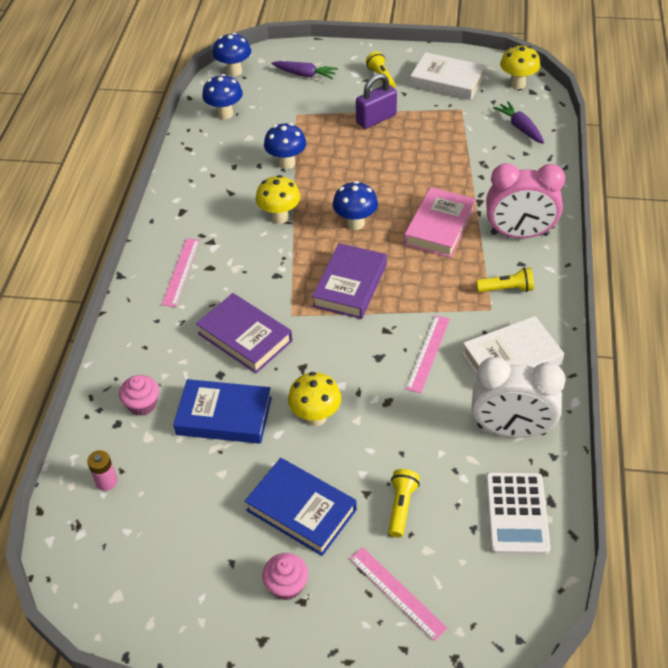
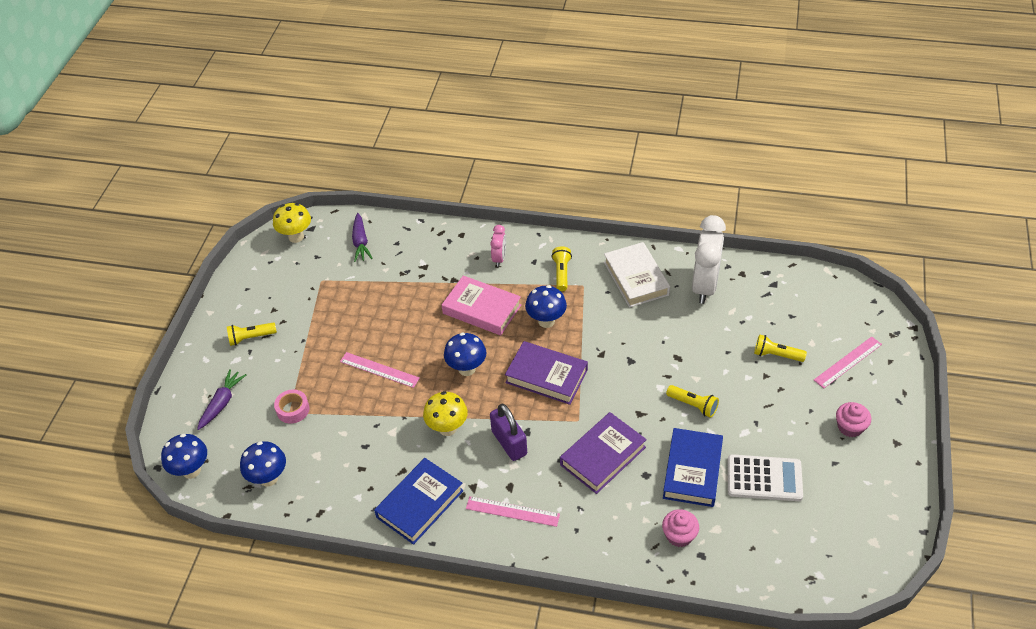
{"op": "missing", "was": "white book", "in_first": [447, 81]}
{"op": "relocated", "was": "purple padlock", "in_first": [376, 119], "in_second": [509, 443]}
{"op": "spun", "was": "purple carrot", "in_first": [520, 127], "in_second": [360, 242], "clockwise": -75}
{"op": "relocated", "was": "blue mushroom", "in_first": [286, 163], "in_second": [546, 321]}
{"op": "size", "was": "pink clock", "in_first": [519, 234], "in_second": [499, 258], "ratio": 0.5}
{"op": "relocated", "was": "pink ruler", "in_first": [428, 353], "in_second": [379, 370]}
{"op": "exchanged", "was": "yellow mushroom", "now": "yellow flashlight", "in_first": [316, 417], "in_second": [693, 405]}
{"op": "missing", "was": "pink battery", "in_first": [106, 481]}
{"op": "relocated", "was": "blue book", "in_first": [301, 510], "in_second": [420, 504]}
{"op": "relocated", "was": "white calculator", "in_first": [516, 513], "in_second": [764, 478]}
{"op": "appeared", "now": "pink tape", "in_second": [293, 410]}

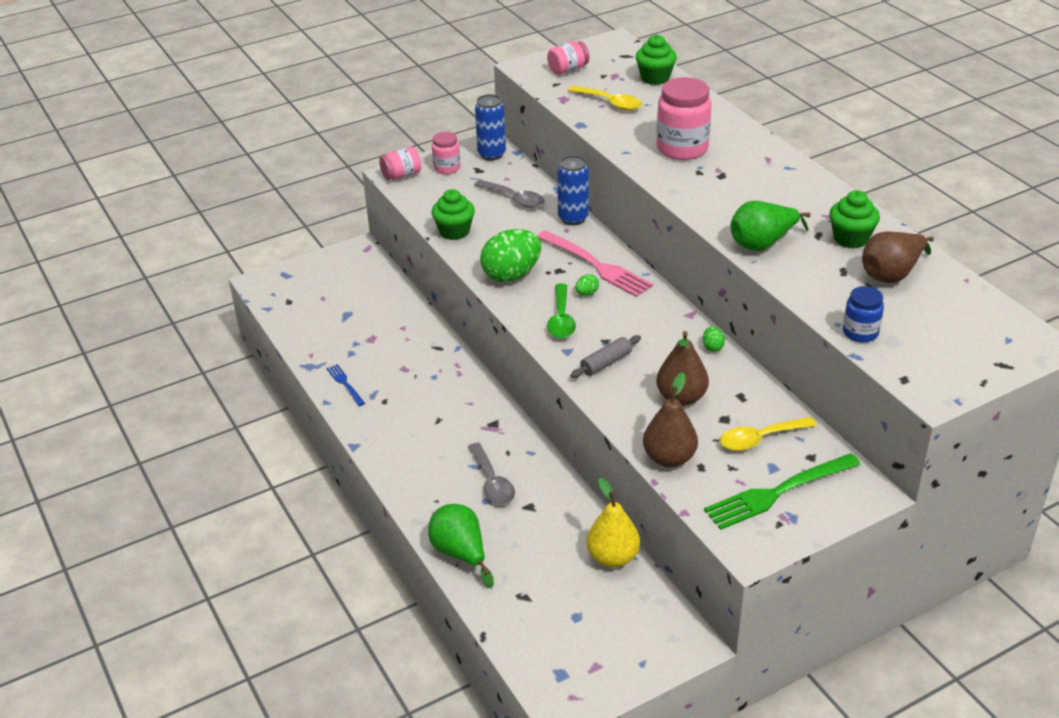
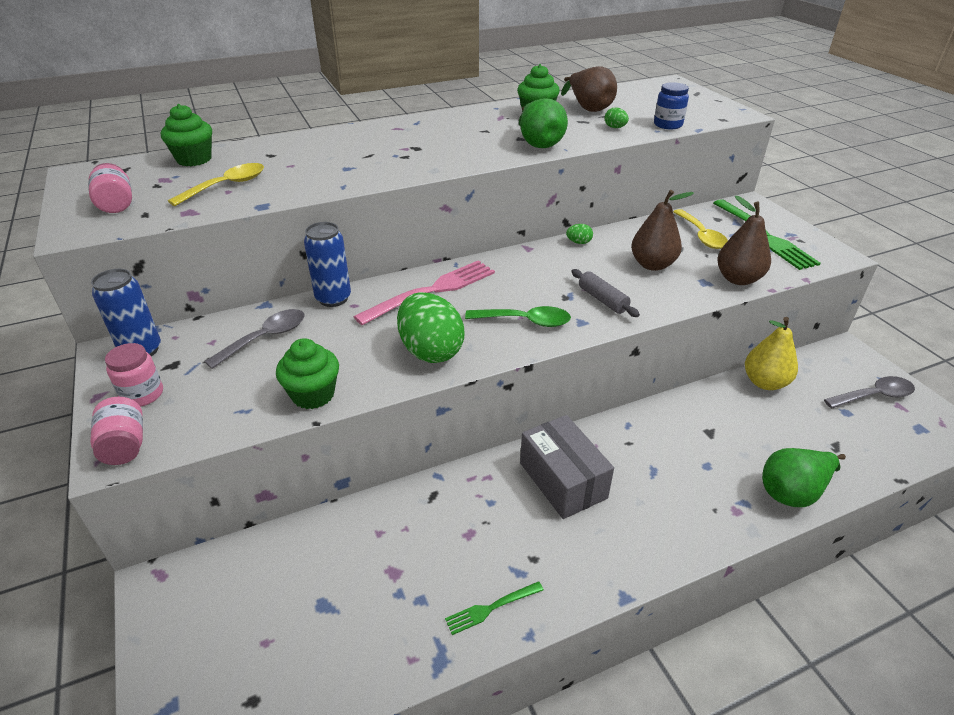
{"op": "missing", "was": "pink jar", "in_first": [682, 148]}
{"op": "relocated", "was": "green egg", "in_first": [587, 293], "in_second": [615, 128]}
{"op": "colour", "was": "blue fork", "now": "green fork", "in_first": [345, 384], "in_second": [491, 608]}
{"op": "relocated", "was": "grey spoon", "in_first": [492, 482], "in_second": [874, 396]}
{"op": "appeared", "now": "grey box", "in_second": [562, 480]}

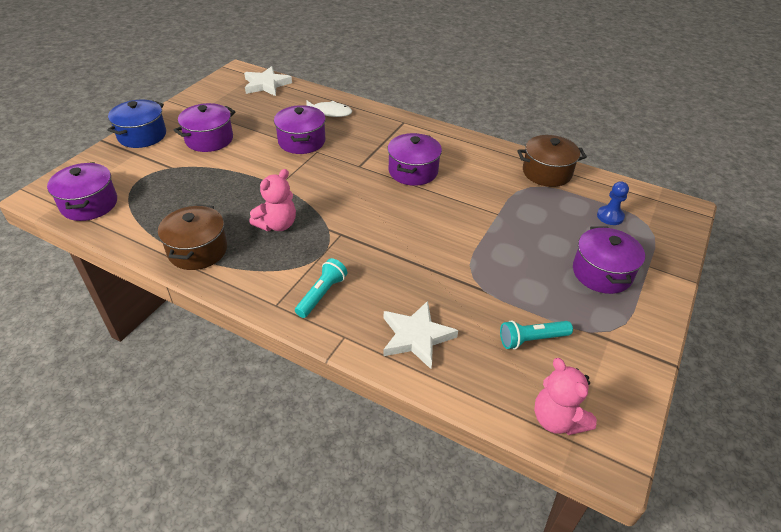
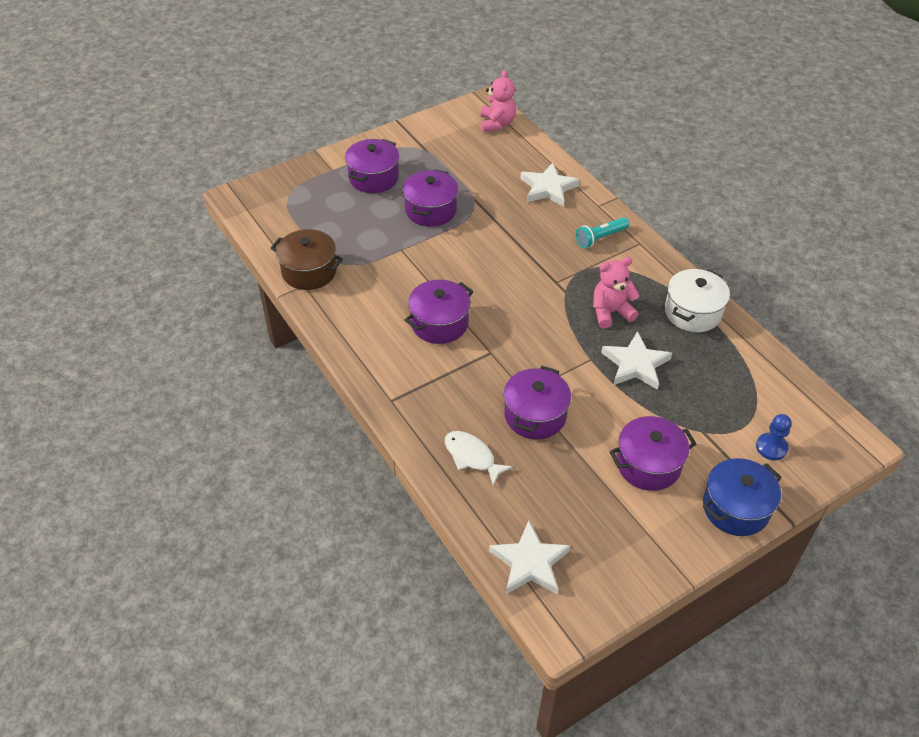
{"op": "relocated", "was": "purple pot", "in_first": [89, 204], "in_second": [431, 210]}
{"op": "relocated", "was": "blue pawn", "in_first": [610, 216], "in_second": [771, 447]}
{"op": "colour", "was": "brown pot", "now": "white pot", "in_first": [198, 250], "in_second": [692, 312]}
{"op": "missing", "was": "turquoise flashlight", "in_first": [532, 339]}
{"op": "appeared", "now": "white star", "in_second": [635, 364]}

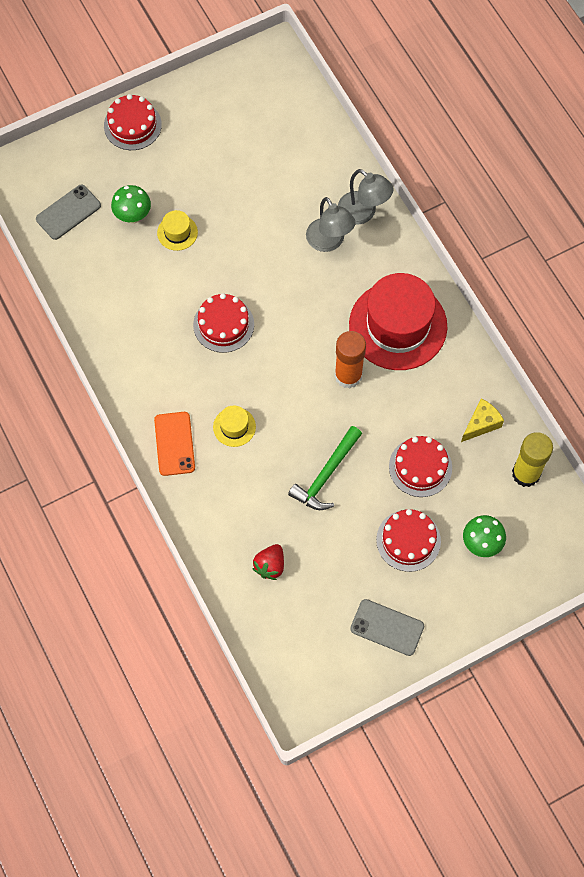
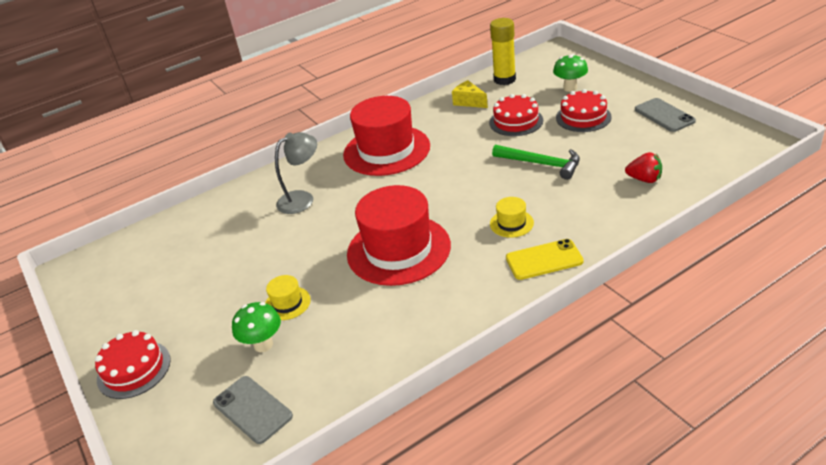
{"op": "missing", "was": "grey lamp", "in_first": [363, 213]}
{"op": "exchanged", "was": "red cake", "now": "red hat", "in_first": [223, 324], "in_second": [398, 250]}
{"op": "missing", "was": "orange glue stick", "in_first": [348, 375]}
{"op": "colour", "was": "orange phone", "now": "yellow phone", "in_first": [174, 444], "in_second": [544, 260]}
{"op": "spun", "was": "grey phone", "in_first": [387, 627], "in_second": [664, 115], "clockwise": -45}

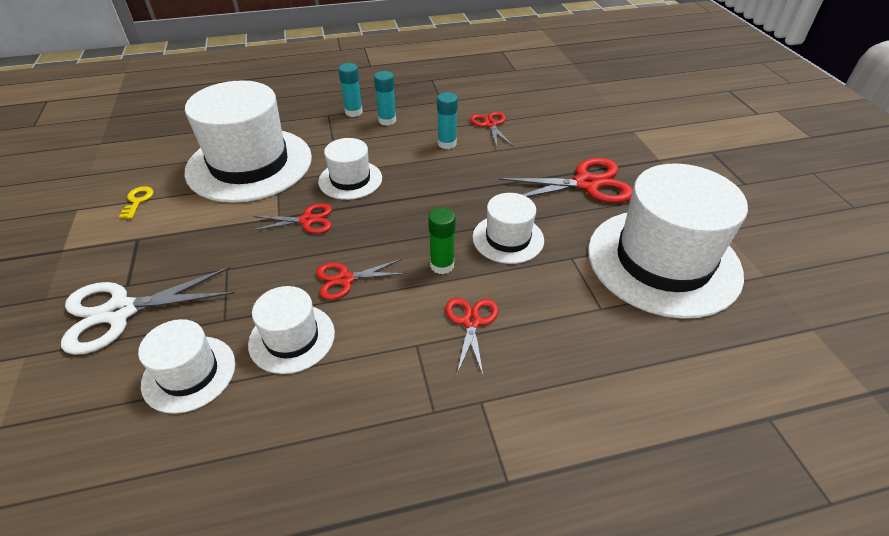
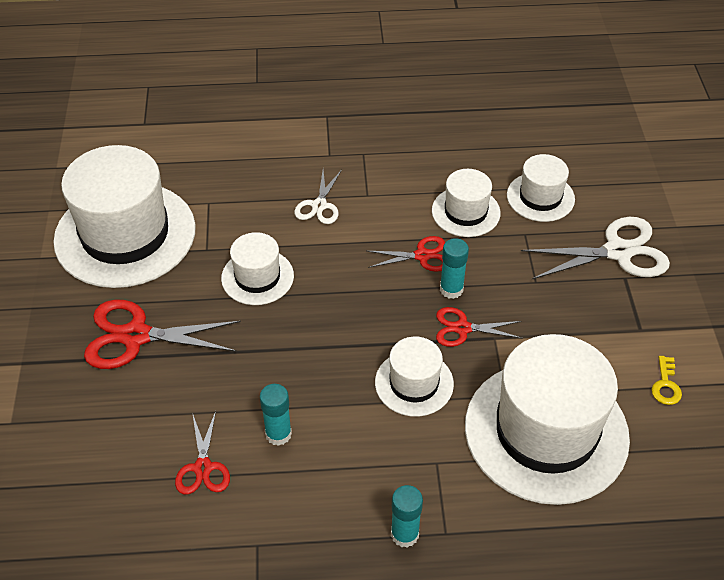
{"op": "relocated", "was": "turquoise glue stick", "in_first": [387, 120], "in_second": [451, 289]}
{"op": "missing", "was": "green glue stick", "in_first": [442, 265]}
{"op": "colour", "was": "red scissors", "now": "white scissors", "in_first": [471, 322], "in_second": [319, 205]}

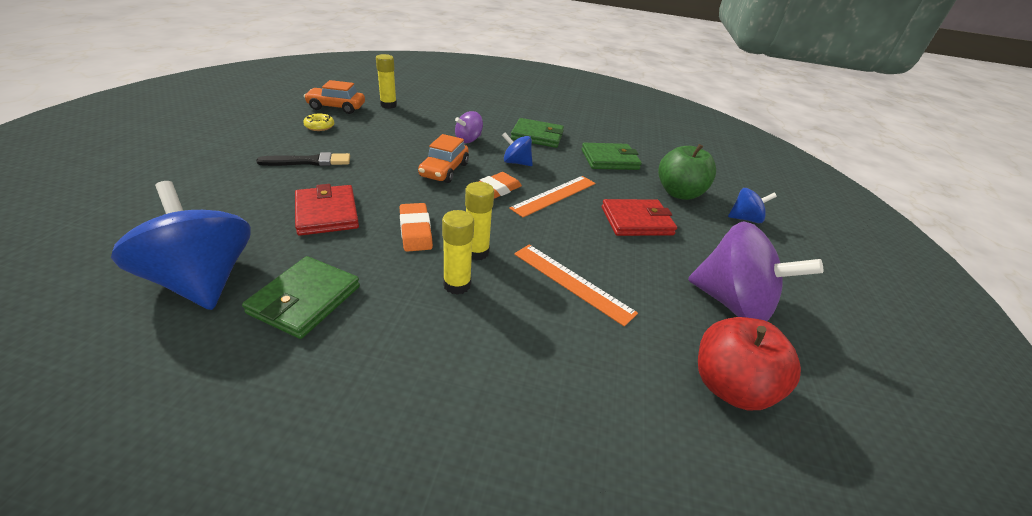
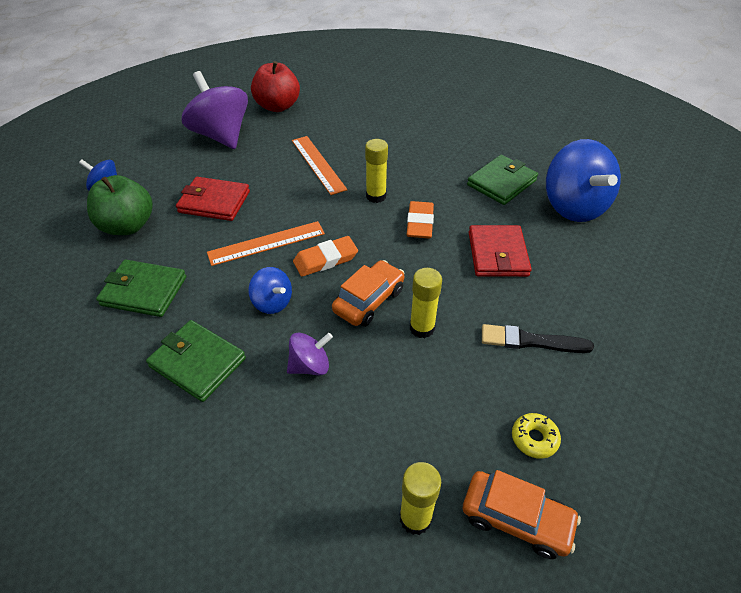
{"op": "relocated", "was": "yellow glue stick", "in_first": [457, 285], "in_second": [422, 328]}

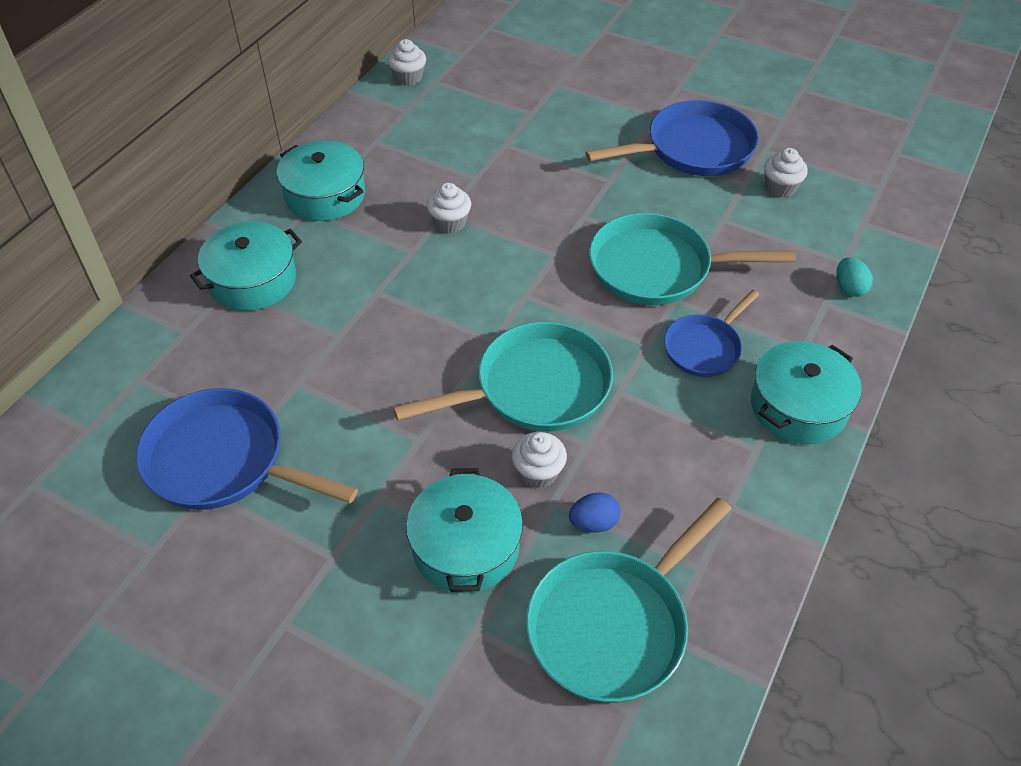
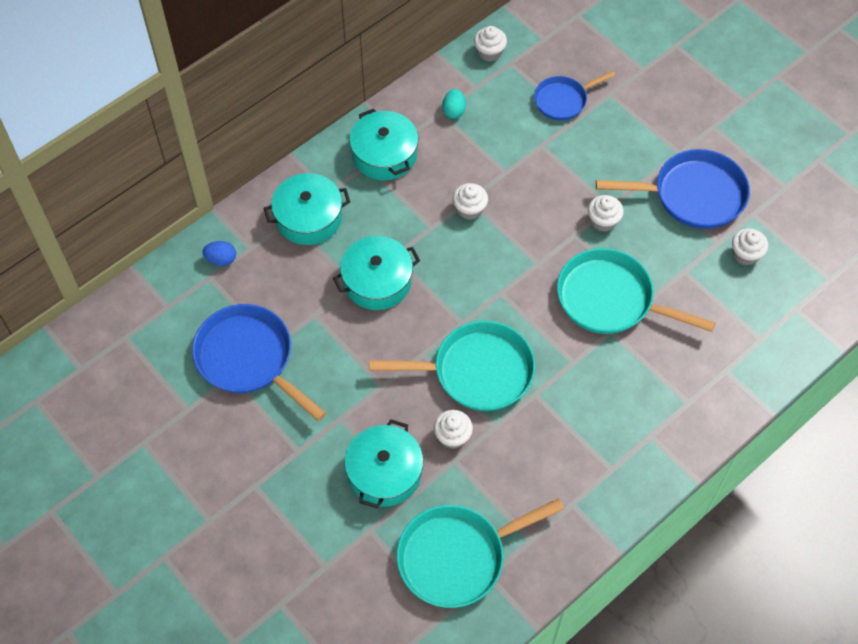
{"op": "relocated", "was": "turquoise egg", "in_first": [849, 288], "in_second": [454, 111]}
{"op": "relocated", "was": "blue pan", "in_first": [705, 347], "in_second": [563, 100]}
{"op": "relocated", "was": "turquoise pot", "in_first": [798, 406], "in_second": [377, 281]}
{"op": "relocated", "was": "blue egg", "in_first": [593, 523], "in_second": [221, 259]}
{"op": "appeared", "now": "white cupcake", "in_second": [603, 221]}

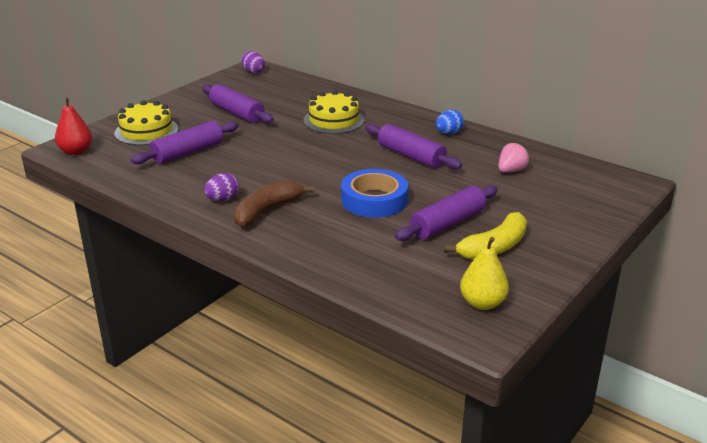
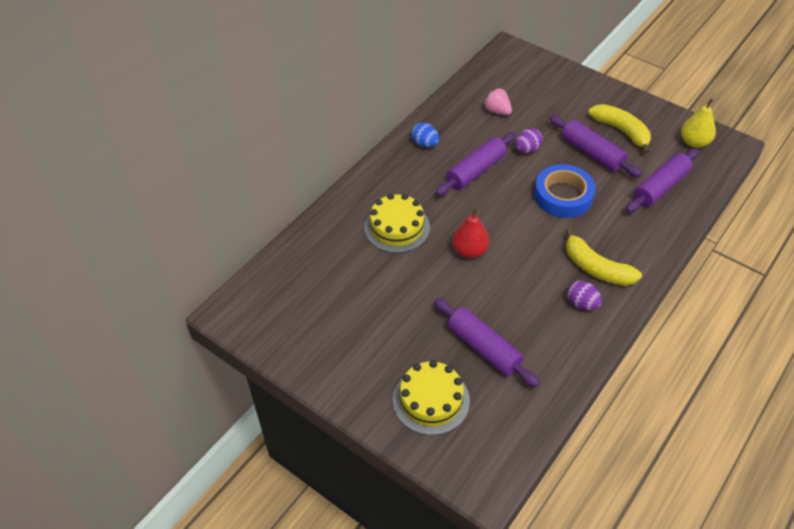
{"op": "relocated", "was": "purple egg", "in_first": [253, 72], "in_second": [527, 149]}
{"op": "relocated", "was": "purple rolling pin", "in_first": [236, 113], "in_second": [660, 187]}
{"op": "relocated", "was": "red pear", "in_first": [76, 151], "in_second": [470, 251]}
{"op": "colour", "was": "brown banana", "now": "yellow banana", "in_first": [267, 211], "in_second": [596, 268]}

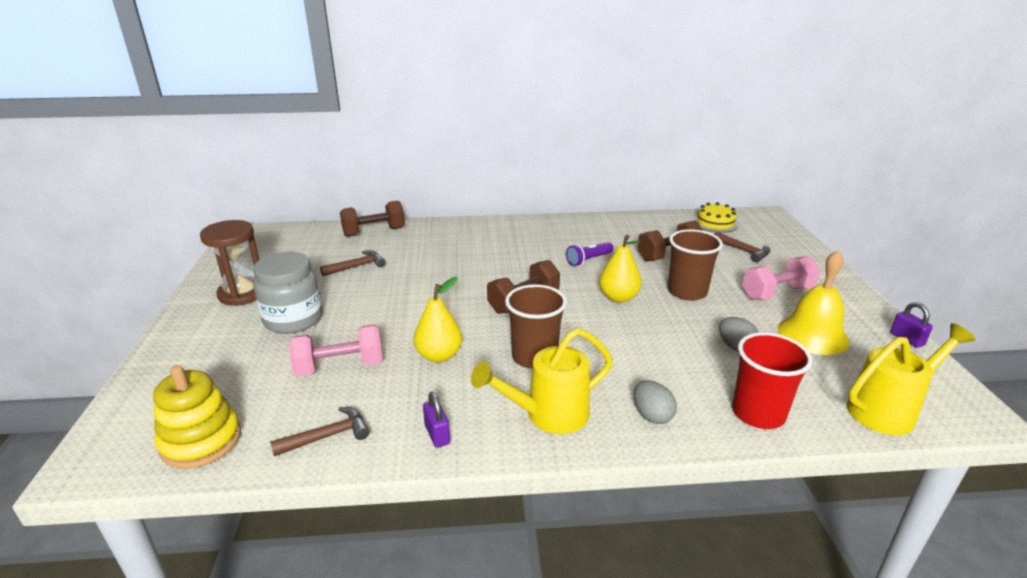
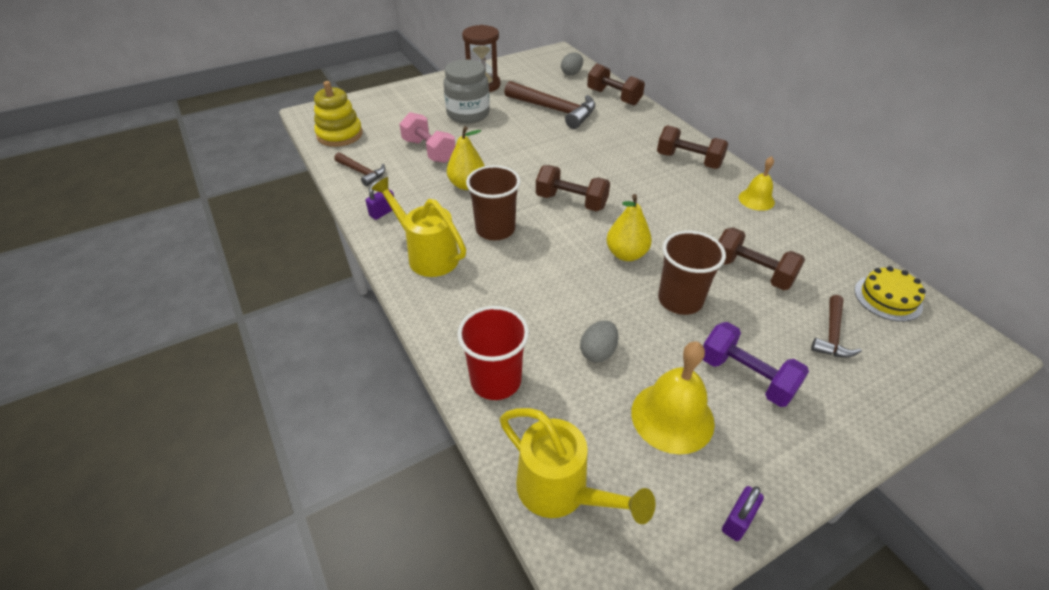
{"op": "missing", "was": "purple flashlight", "in_first": [588, 260]}
{"op": "size", "was": "brown hammer", "in_first": [357, 266], "in_second": [554, 110], "ratio": 1.86}
{"op": "colour", "was": "pink dumbbell", "now": "purple dumbbell", "in_first": [777, 293], "in_second": [746, 377]}
{"op": "relocated", "was": "grey egg", "in_first": [652, 415], "in_second": [571, 73]}
{"op": "appeared", "now": "brown dumbbell", "in_second": [688, 161]}
{"op": "appeared", "now": "yellow bell", "in_second": [756, 199]}

